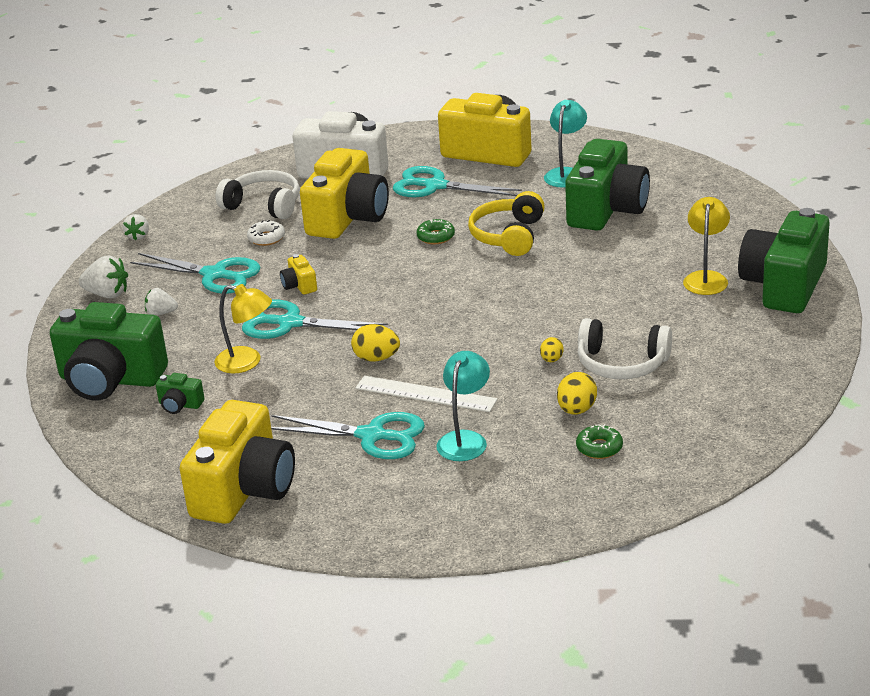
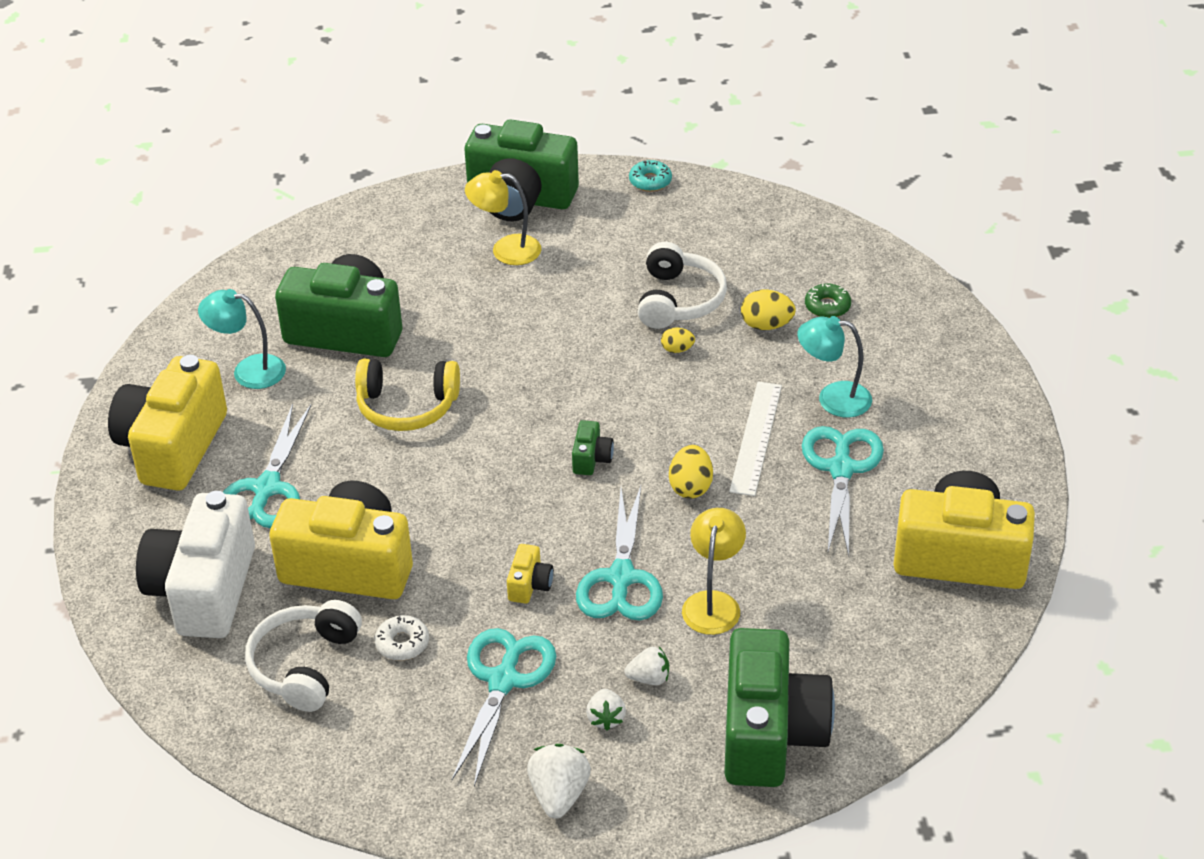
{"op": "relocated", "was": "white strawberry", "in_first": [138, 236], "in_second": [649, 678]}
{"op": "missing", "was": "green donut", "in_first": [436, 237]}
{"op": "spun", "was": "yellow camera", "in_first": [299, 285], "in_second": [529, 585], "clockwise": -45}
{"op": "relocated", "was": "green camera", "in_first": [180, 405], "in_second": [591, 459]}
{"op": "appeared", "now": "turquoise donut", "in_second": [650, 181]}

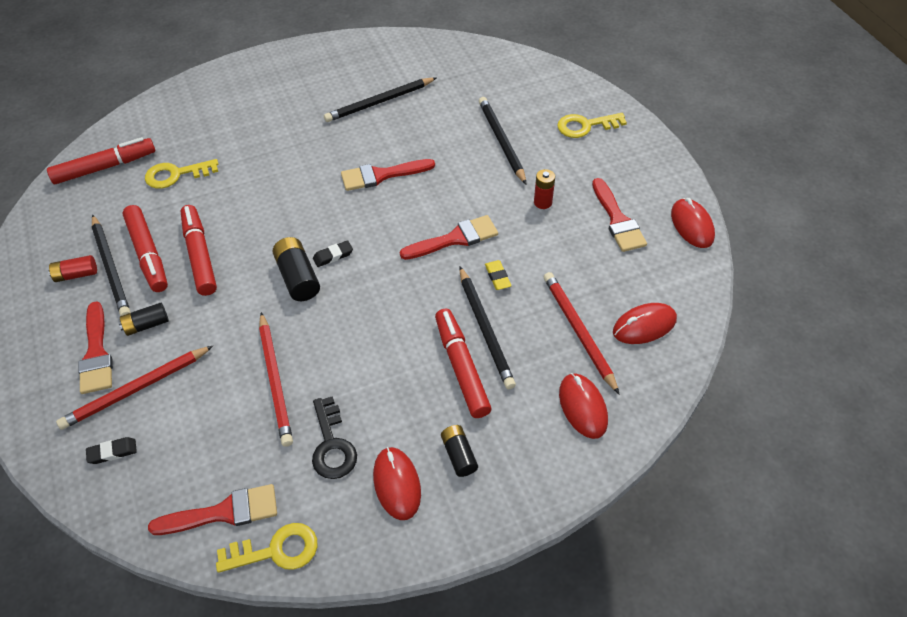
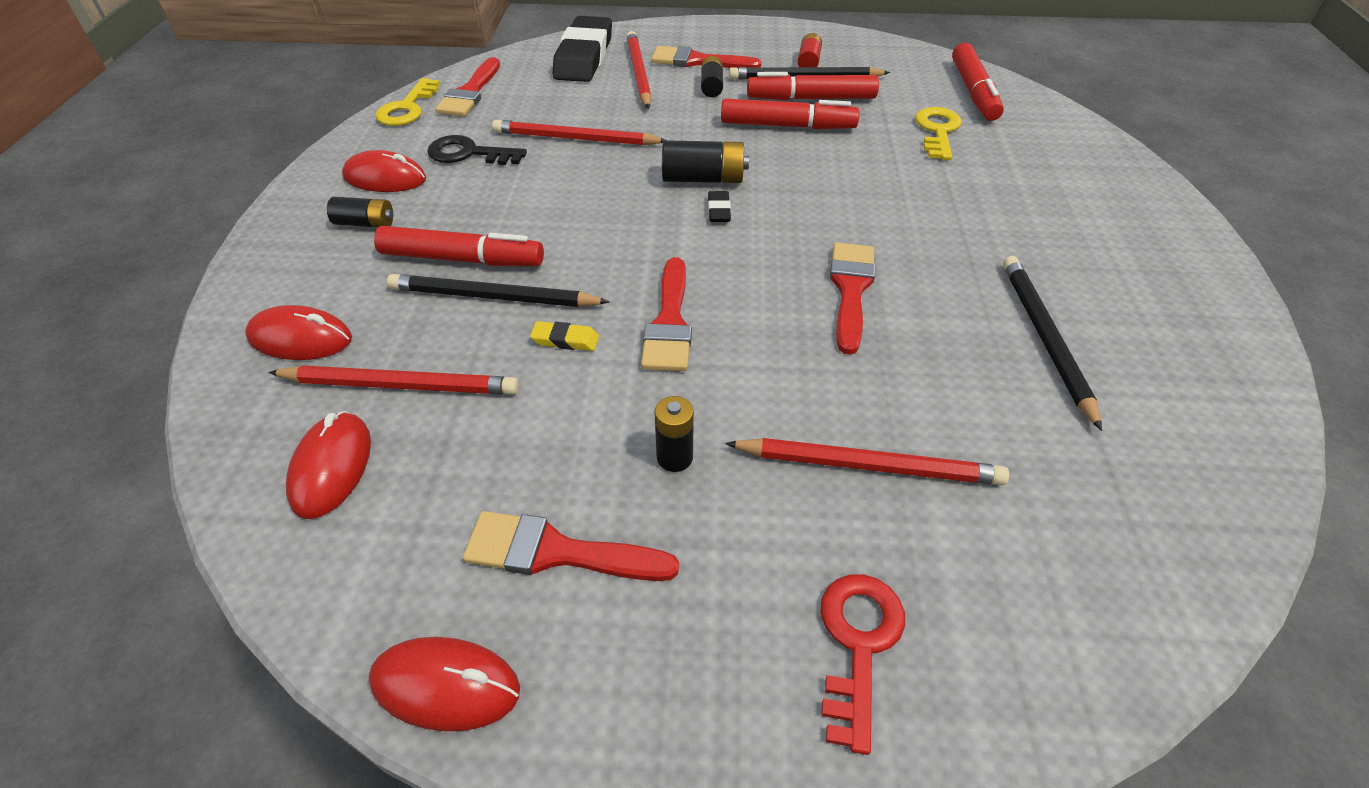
{"op": "colour", "was": "black pencil", "now": "red pencil", "in_first": [501, 141], "in_second": [868, 465]}
{"op": "colour", "was": "yellow key", "now": "red key", "in_first": [585, 126], "in_second": [858, 643]}
{"op": "colour", "was": "red battery", "now": "black battery", "in_first": [542, 202], "in_second": [674, 457]}
{"op": "size", "was": "black eraser", "in_first": [112, 452], "in_second": [584, 57], "ratio": 2.5}

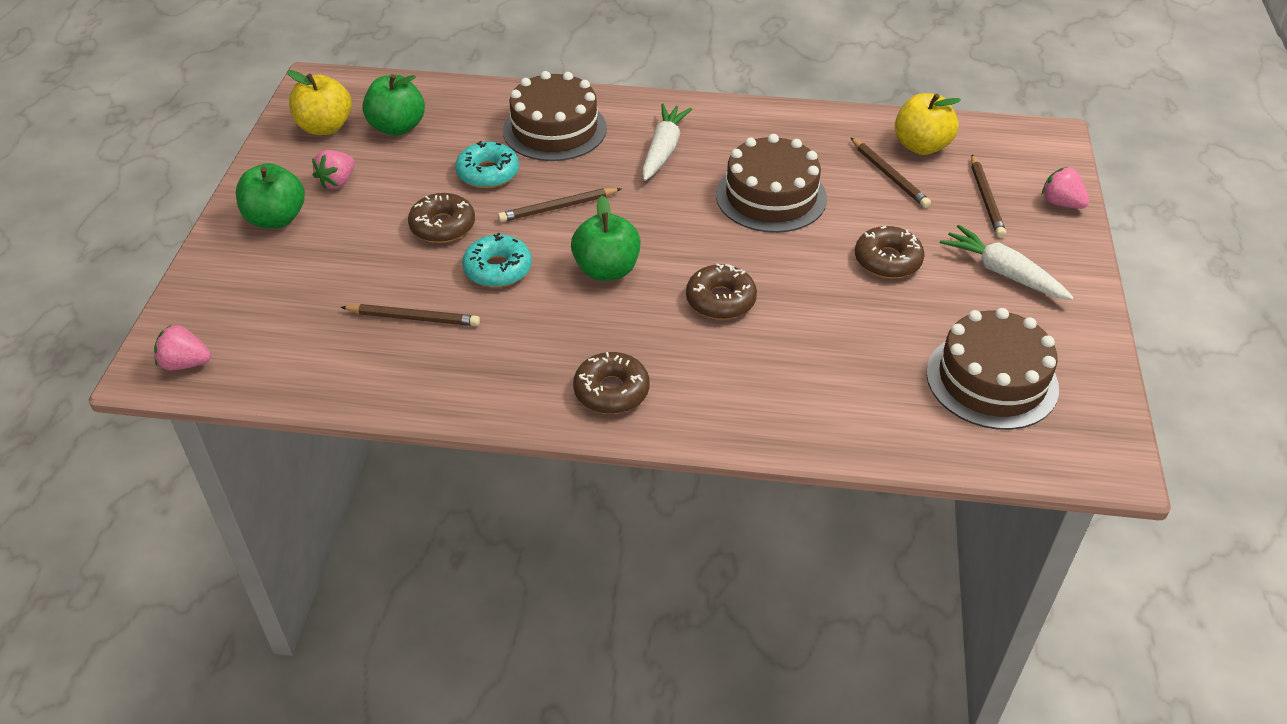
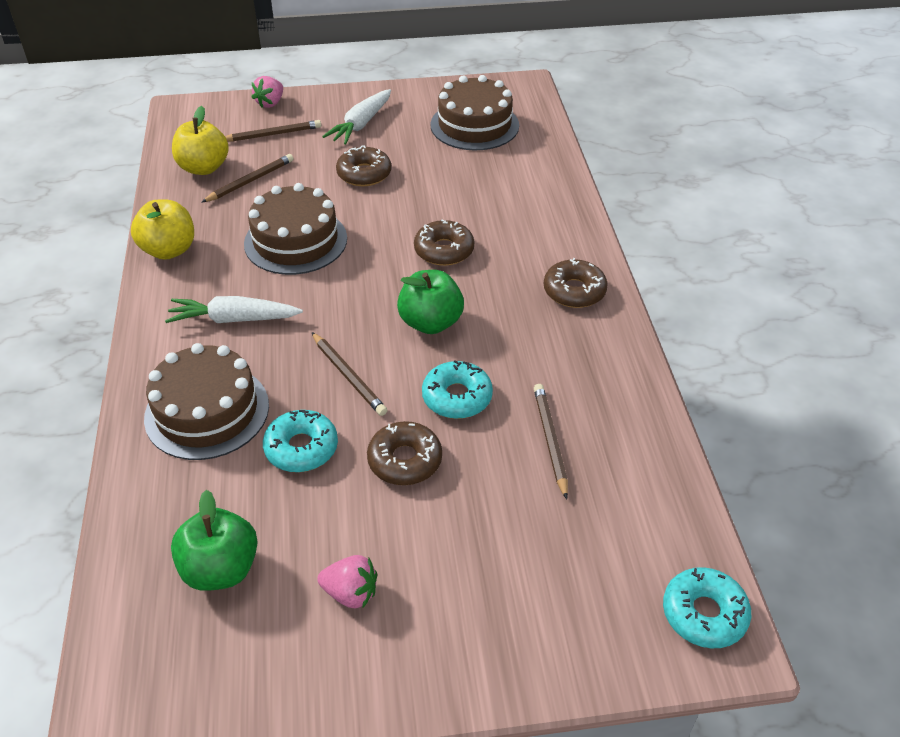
{"op": "relocated", "was": "yellow apple", "in_first": [325, 127], "in_second": [169, 250]}
{"op": "missing", "was": "green apple", "in_first": [276, 219]}
{"op": "exchanged", "was": "pink strawberry", "now": "turquoise donut", "in_first": [185, 363], "in_second": [704, 614]}

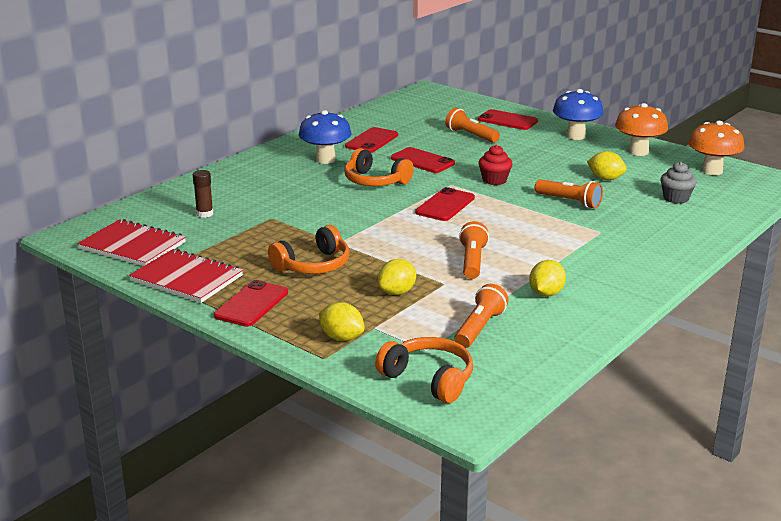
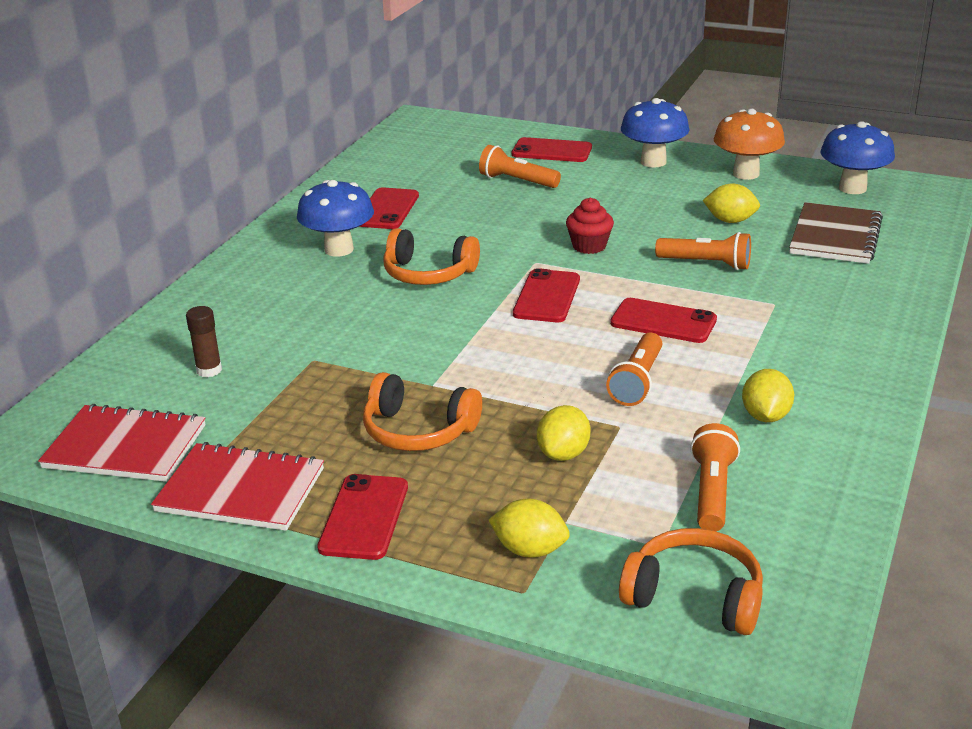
{"op": "colour", "was": "orange mushroom", "now": "blue mushroom", "in_first": [712, 171], "in_second": [852, 188]}
{"op": "relocated", "was": "red phone", "in_first": [422, 161], "in_second": [663, 321]}
{"op": "exchanged", "was": "grey cupcake", "now": "brown notebook", "in_first": [676, 198], "in_second": [835, 236]}
{"op": "spun", "was": "orange flashlight", "in_first": [472, 261], "in_second": [637, 382], "clockwise": -150}
{"op": "spun", "was": "orange headphones", "in_first": [313, 265], "in_second": [418, 430], "clockwise": 75}

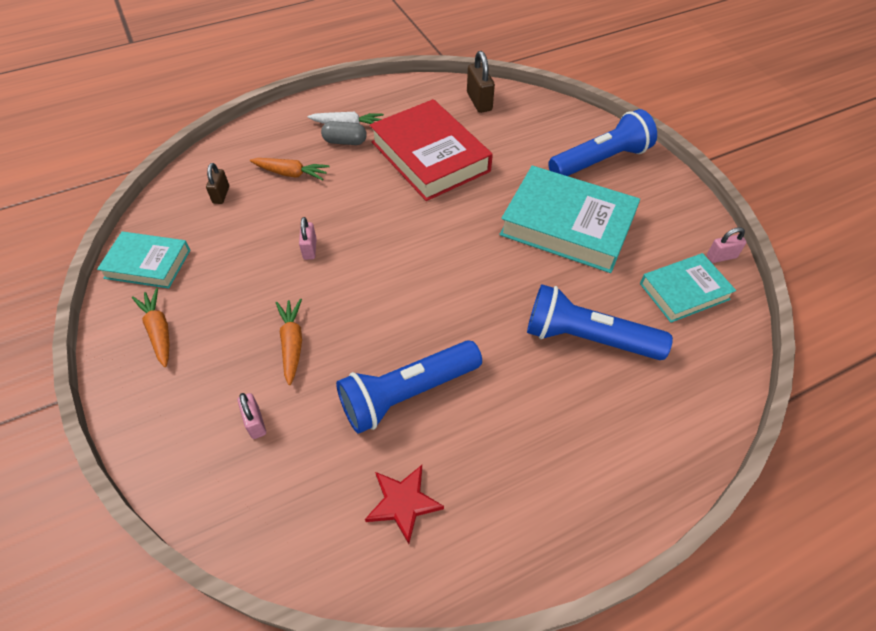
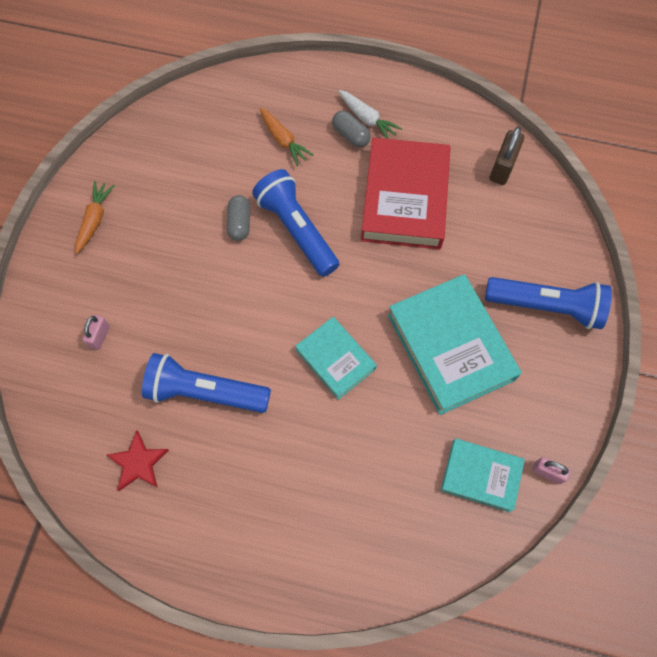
{"op": "missing", "was": "brown padlock", "in_first": [221, 195]}
{"op": "exchanged", "was": "pink padlock", "now": "grey capsule", "in_first": [310, 249], "in_second": [239, 223]}
{"op": "relocated", "was": "turquoise book", "in_first": [147, 264], "in_second": [335, 359]}
{"op": "relocated", "was": "blue flashlight", "in_first": [587, 338], "in_second": [296, 230]}
{"op": "missing", "was": "orange carrot", "in_first": [292, 343]}

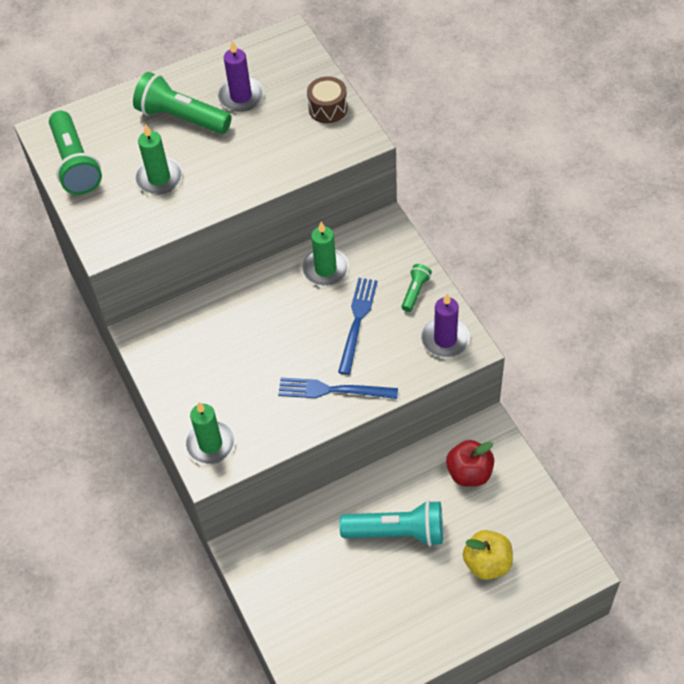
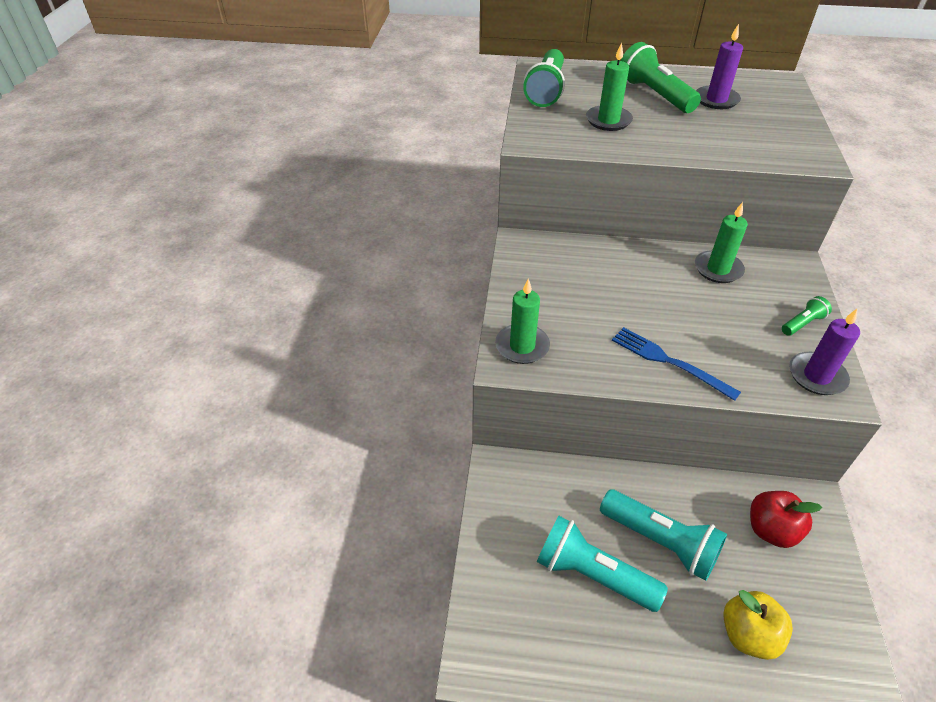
{"op": "missing", "was": "brown drum", "in_first": [328, 108]}
{"op": "missing", "was": "blue fork", "in_first": [357, 321]}
{"op": "appeared", "now": "turquoise flashlight", "in_second": [593, 574]}

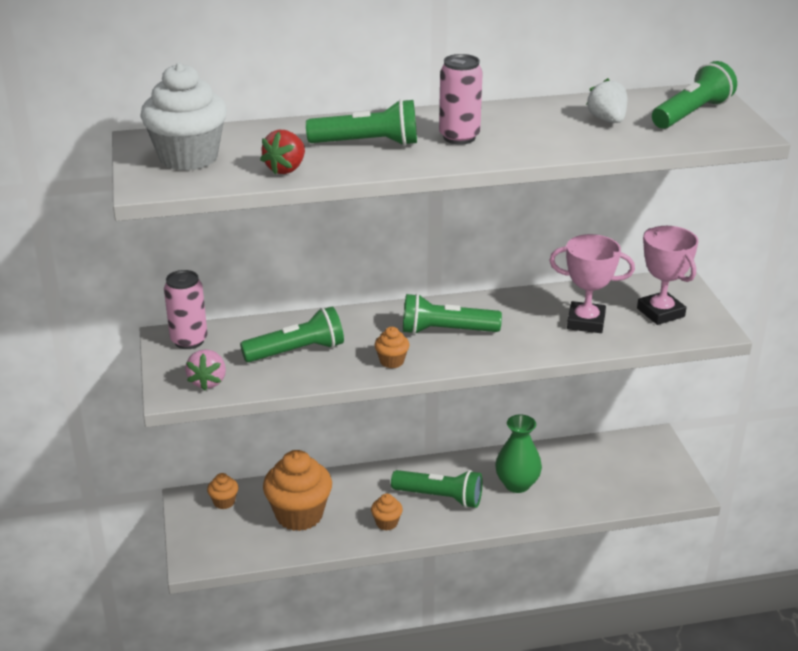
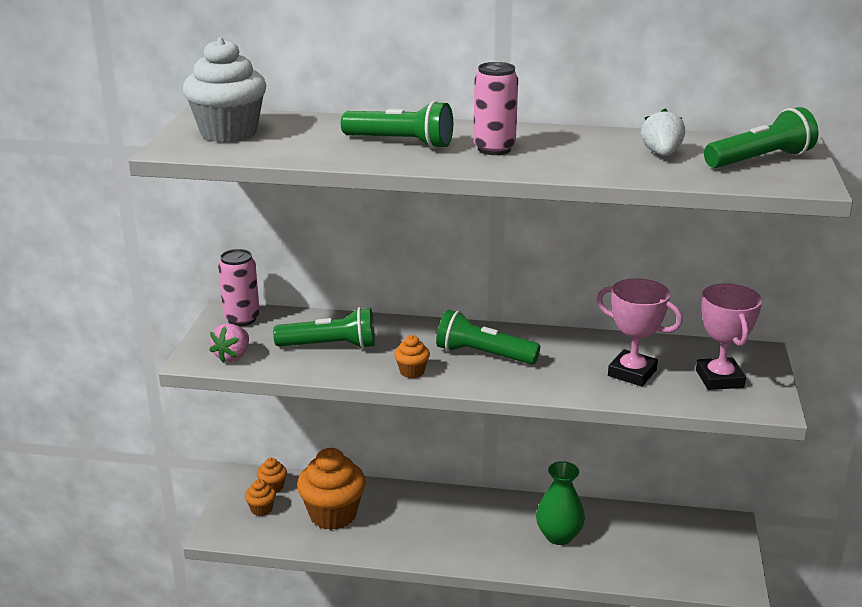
{"op": "missing", "was": "red strawberry", "in_first": [286, 169]}
{"op": "missing", "was": "green flashlight", "in_first": [440, 497]}
{"op": "relocated", "was": "orange cupcake", "in_first": [386, 523], "in_second": [261, 509]}

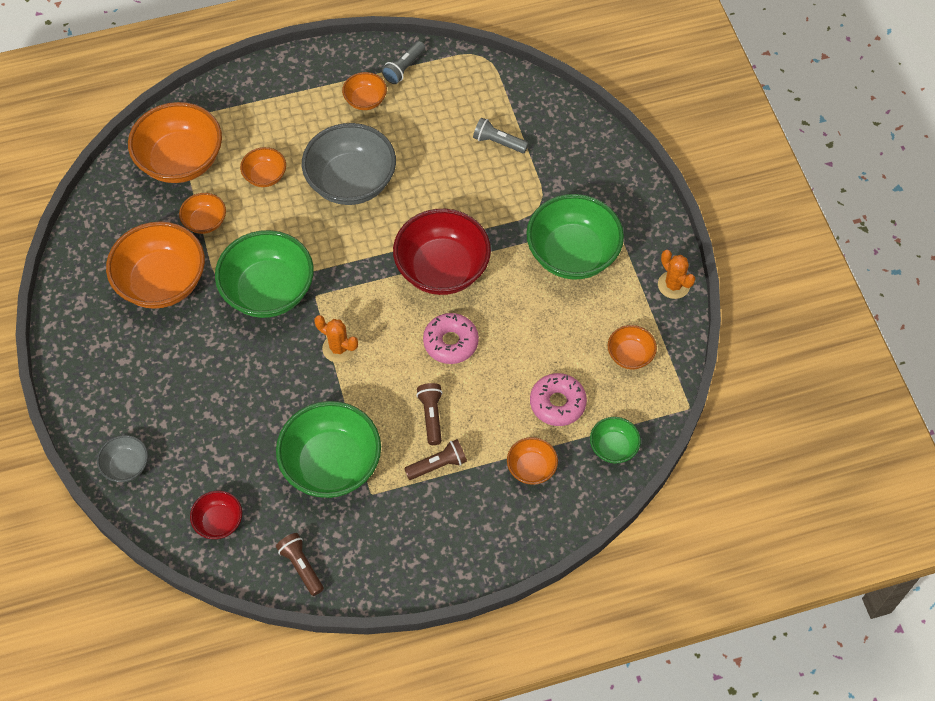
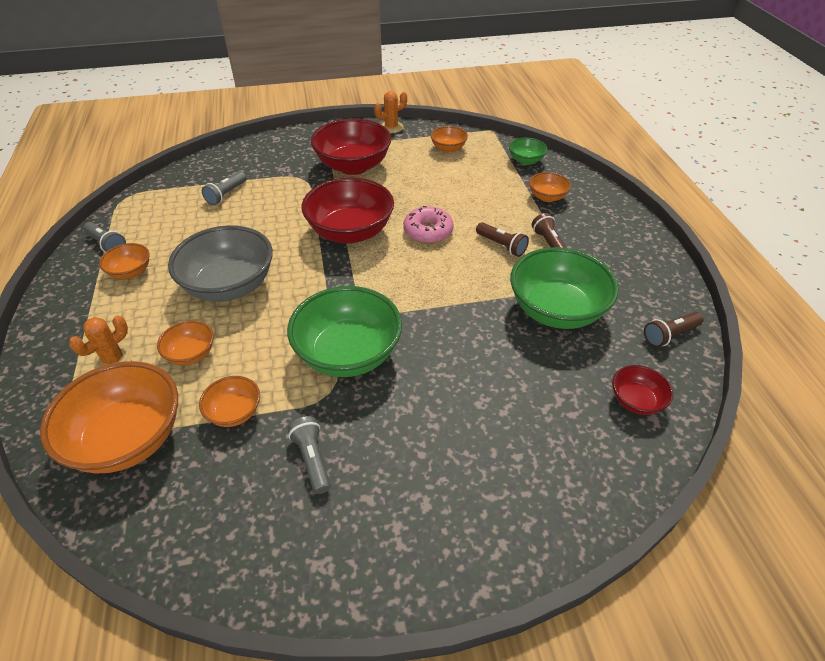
{"op": "colour", "was": "green bowl", "now": "red bowl", "in_first": [572, 254], "in_second": [353, 166]}
{"op": "exchanged", "was": "orange bowl", "now": "grey flashlight", "in_first": [162, 282], "in_second": [312, 459]}
{"op": "relocated", "was": "orange cactus", "in_first": [339, 348], "in_second": [113, 359]}
{"op": "missing", "was": "pink donut", "in_first": [557, 403]}
{"op": "spun", "was": "brown flashlight", "in_first": [431, 416], "in_second": [501, 245], "clockwise": -135}
{"op": "missing", "was": "grey bowl", "in_first": [126, 466]}

